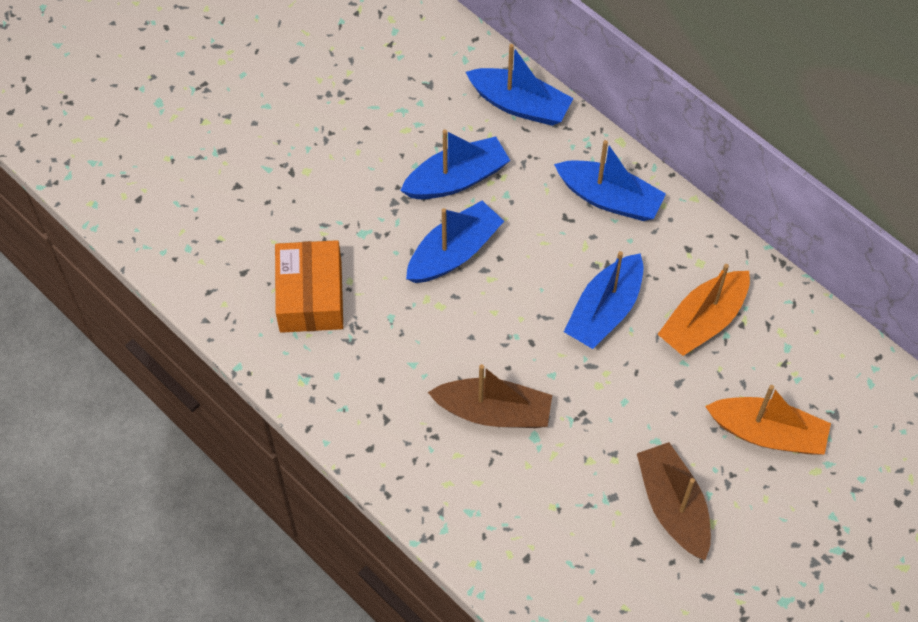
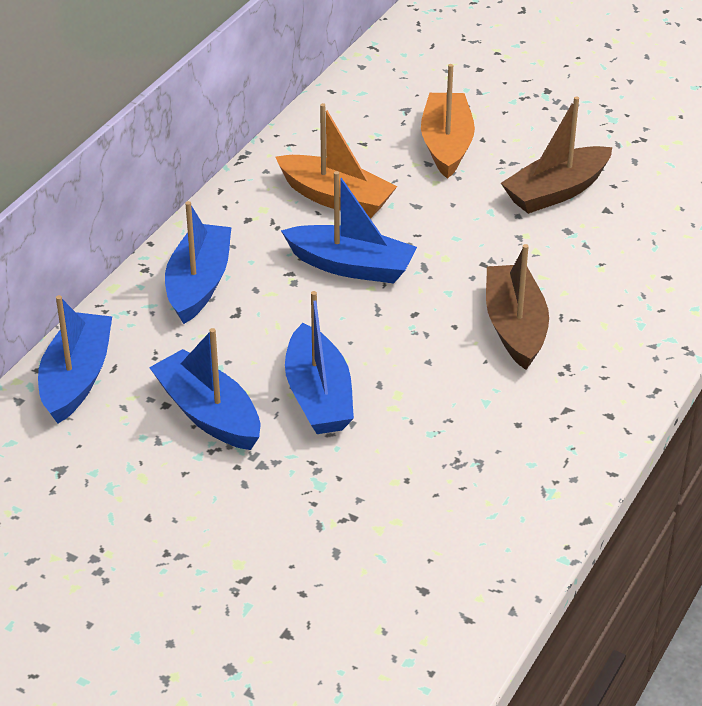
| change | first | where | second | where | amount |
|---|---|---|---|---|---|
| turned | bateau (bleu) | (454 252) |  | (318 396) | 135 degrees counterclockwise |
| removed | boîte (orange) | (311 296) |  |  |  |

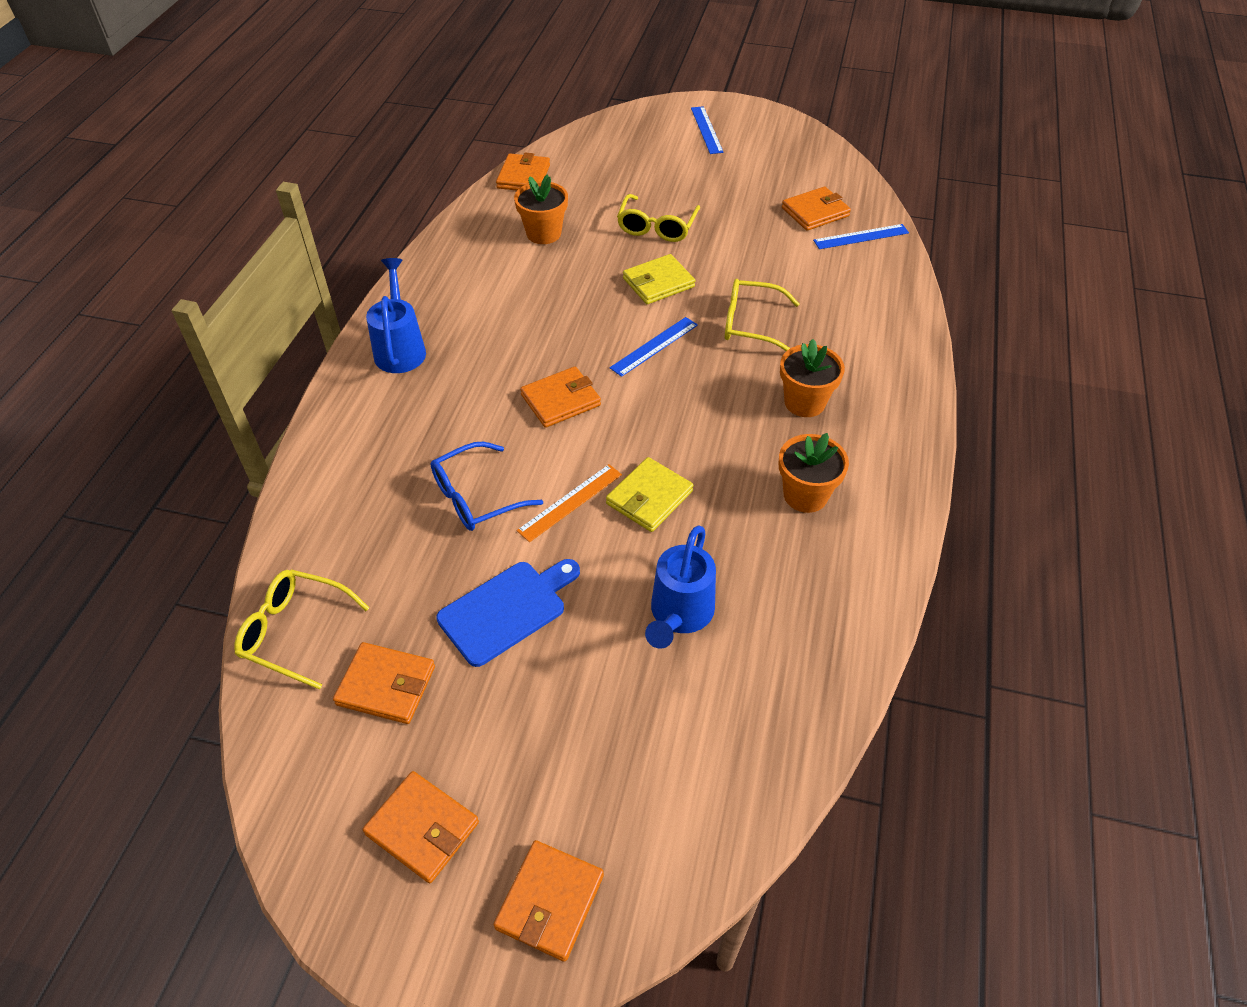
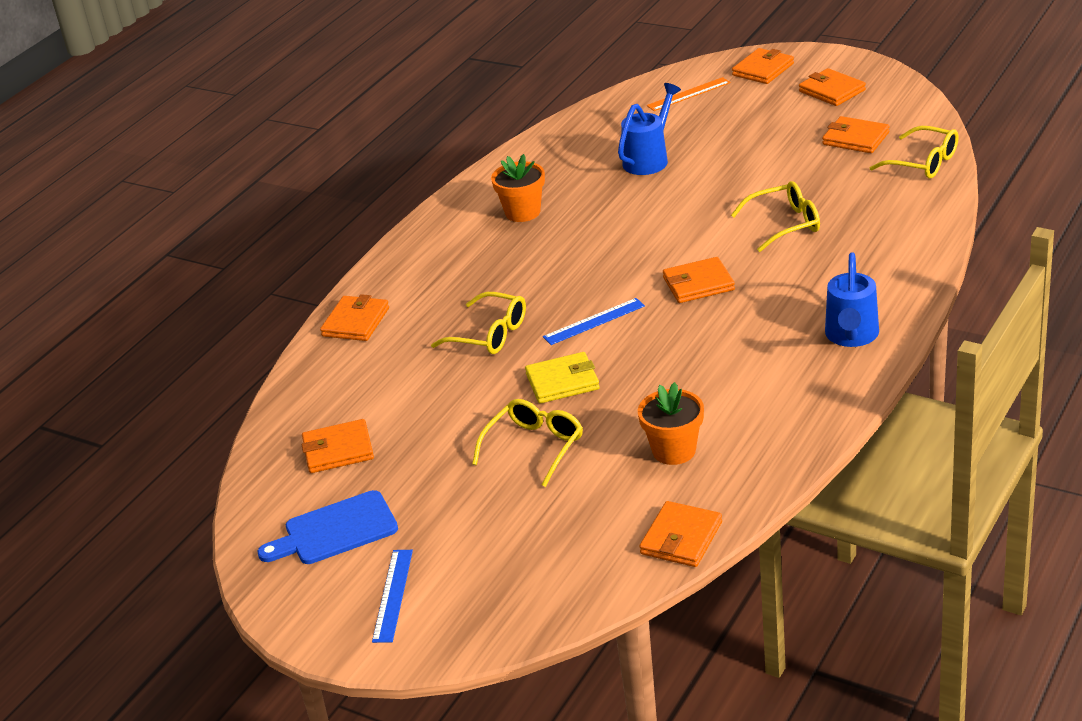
| change | first | where | second | where | amount |
|---|---|---|---|---|---|
| removed | règle (bleu) | (861 237) |  |  |  |
| removed | pot de fleurs (orange) | (804 402) |  |  |  |
| recoloured | lunettes (bleu) | (476 497) | lunettes (jaune) | (785 224) |  |
| removed | portefeuille (jaune) | (649 497) |  |  |  |
| moved | règle (orange) | (570 502) |  | (688 94) |  |
| moved | planche à découper (bleu) | (507 609) |  | (335 530) |  |
| added |  |  | portefeuille (orange) | (356 322) |  |

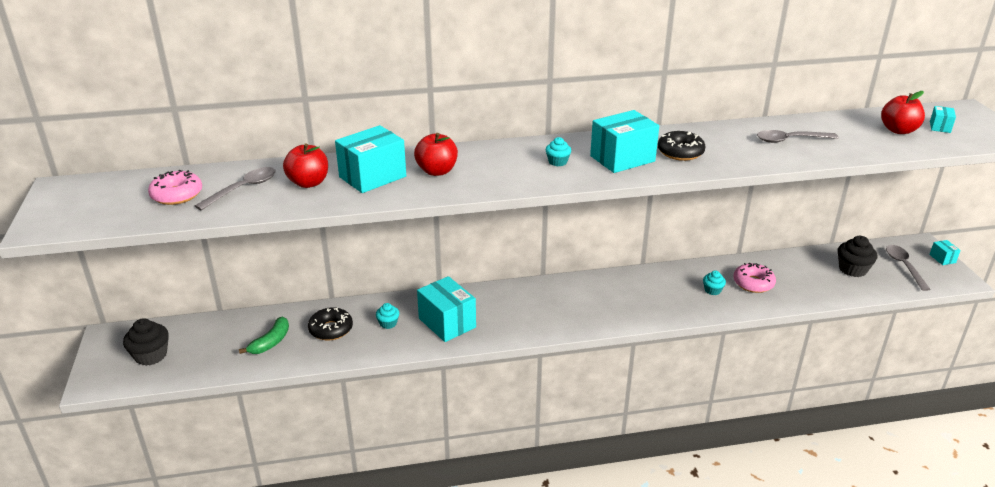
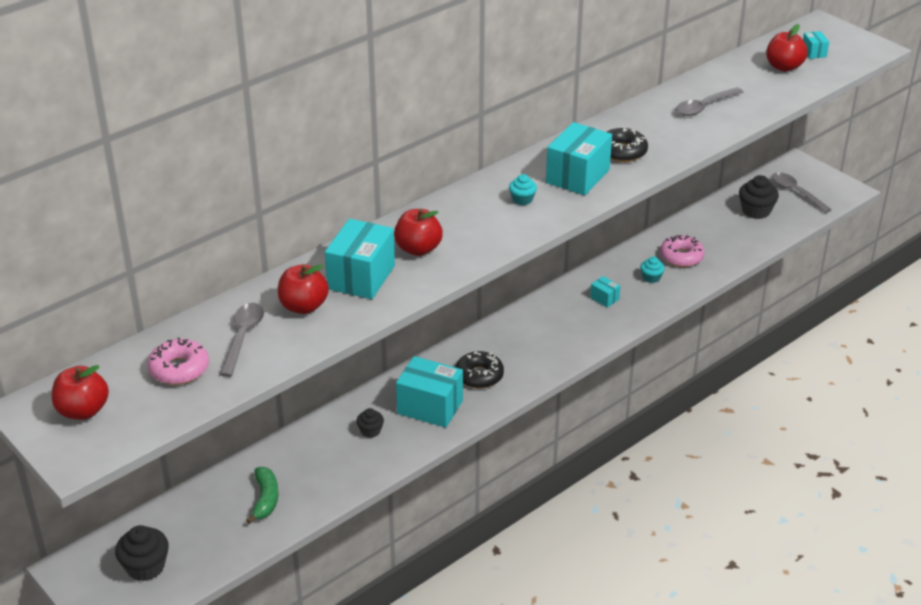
| change | first | where | second | where | amount |
|---|---|---|---|---|---|
| moved | boîte (turquoise) | (942 258) |  | (604 298) |  |
| recoloured | muffin (turquoise) | (388 323) | muffin (noir) | (370 431) |  |
| moved | beignet (noir) | (331 329) |  | (479 376) |  |
| added |  |  | pomme (rouge) | (83 411) |  |

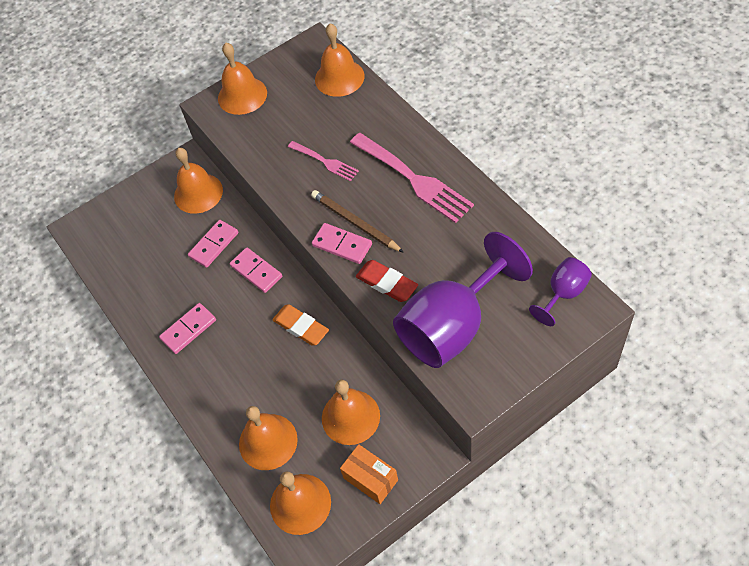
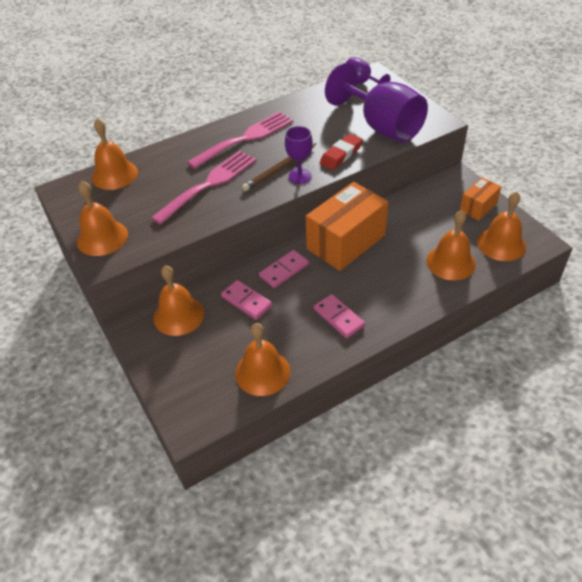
| change | first | where | second | where | amount |
|---|---|---|---|---|---|
| resized | fourchette (rose) | (325 162) |  | (209 184) | x1.81 |
| replaced | domino (rose) | (342 245) | verre à pied (violet) | (300 176) |  |
| replaced | gomme (orange) | (301 327) | boîte (orange) | (346 242) |  |
| moved | cloche (orange) | (350 417) |  | (262 372) |  |

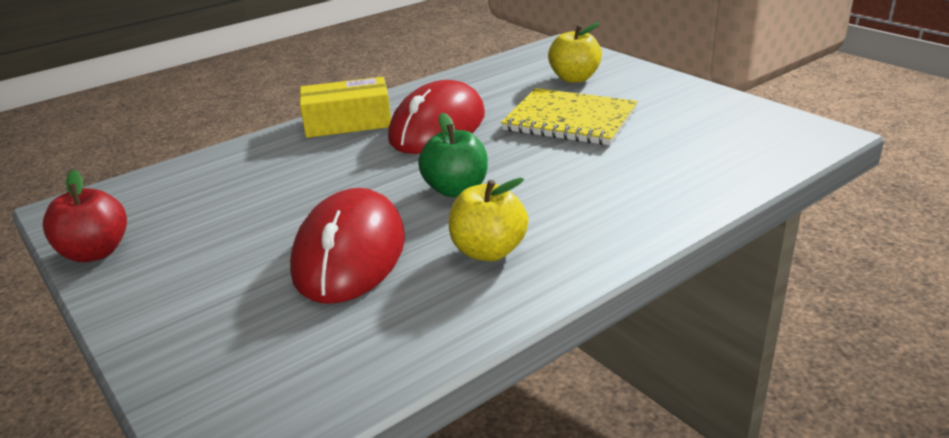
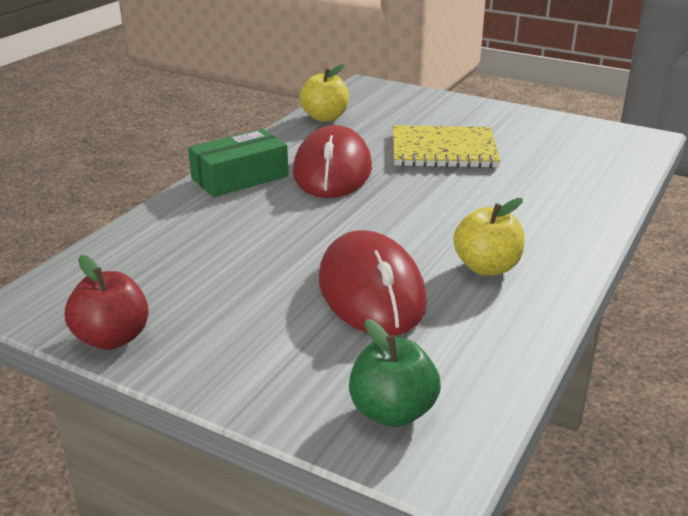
| change | first | where | second | where | amount |
|---|---|---|---|---|---|
| moved | pomme (jaune) | (574 78) |  | (325 117) |  |
| recoloured | boîte (jaune) | (348 122) | boîte (vert) | (240 177) |  |
| moved | pomme (vert) | (456 189) |  | (392 412) |  |

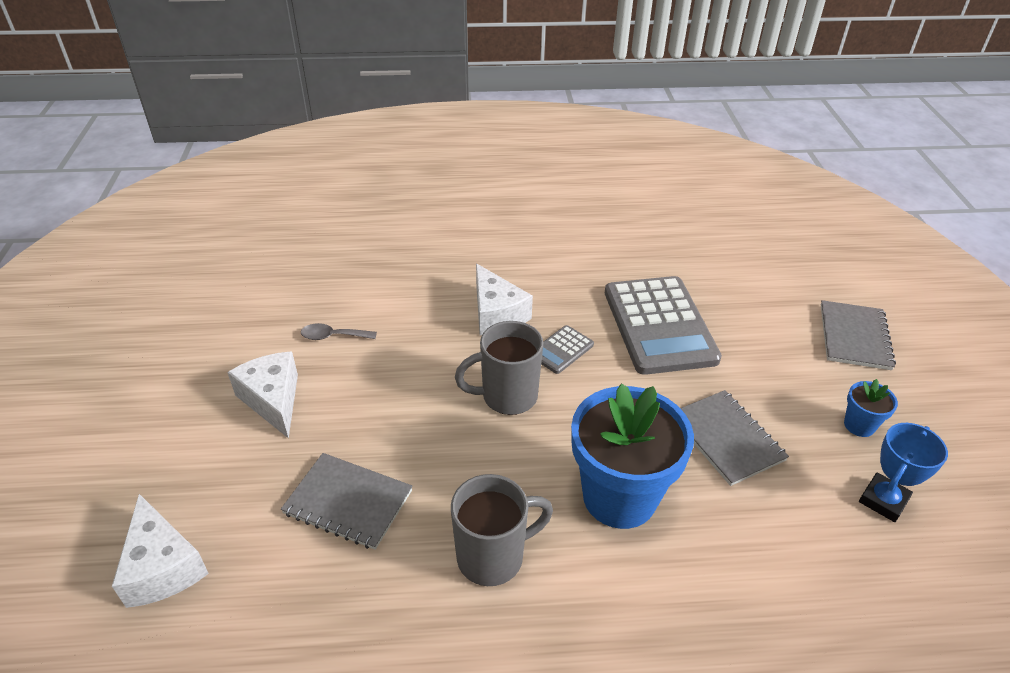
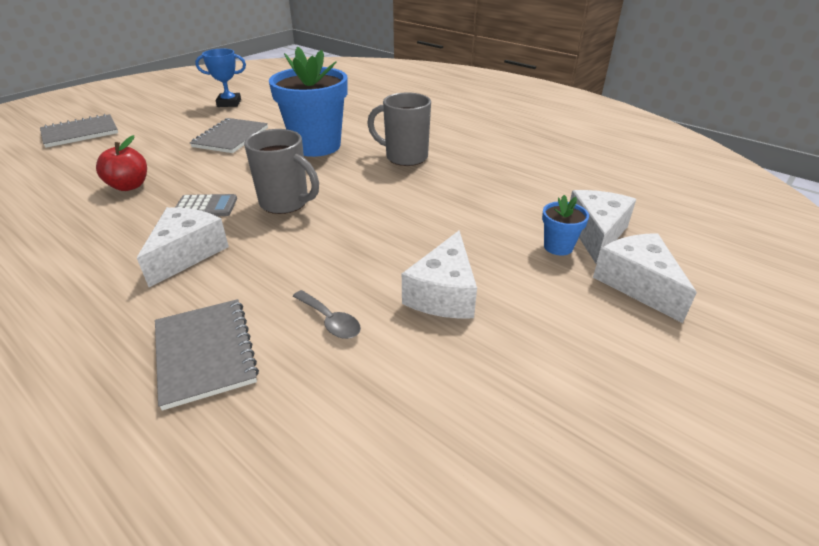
| change | first | where | second | where | amount |
|---|---|---|---|---|---|
| replaced | calculatrice (gris) | (659 325) | pomme (rouge) | (129 186) |  |
| moved | pot de fleurs (bleu) | (859 425) |  | (558 247) |  |
| moved | carnet (gris) | (348 502) |  | (205 353) |  |
| added |  |  | fromage (blanc) | (637 284) |  |

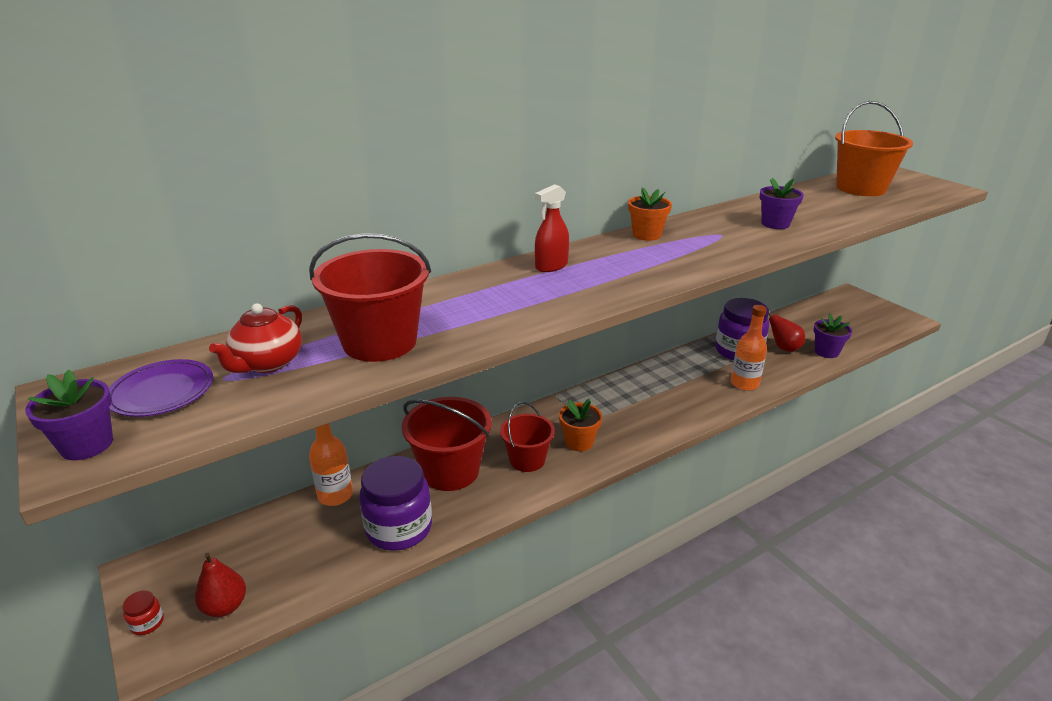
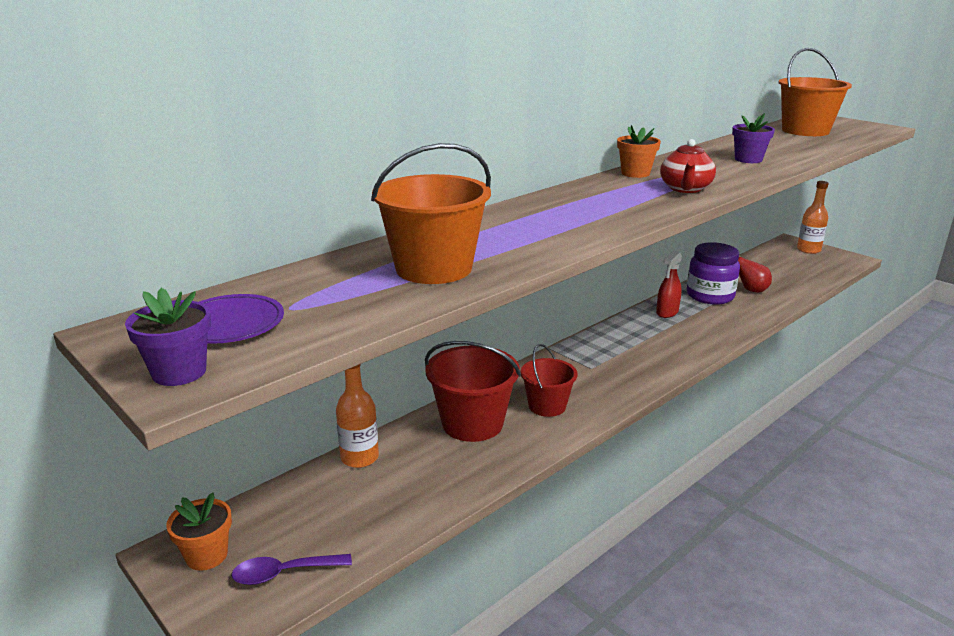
| change | first | where | second | where | amount |
|---|---|---|---|---|---|
| moved | vaporisateur (rouge) | (551 266) |  | (667 312) |  |
| recoloured | seau (rouge) | (380 342) | seau (orange) | (433 268) |  |
| moved | théière (rouge) | (267 363) |  | (685 189) |  |
| moved | bouteille (orange) | (744 384) |  | (808 250) |  |
| removed | pot de fleurs (violet) | (826 352) |  |  |  |
| moved | pot de fleurs (orange) | (579 442) |  | (206 555) |  |
| removed | bocal (violet) | (399 528) |  |  |  |
| replaced | poire (rouge) | (225 606) | cuillère (violet) | (283 573) |  |
| removed | bocal (rouge) | (147 623) |  |  |  |

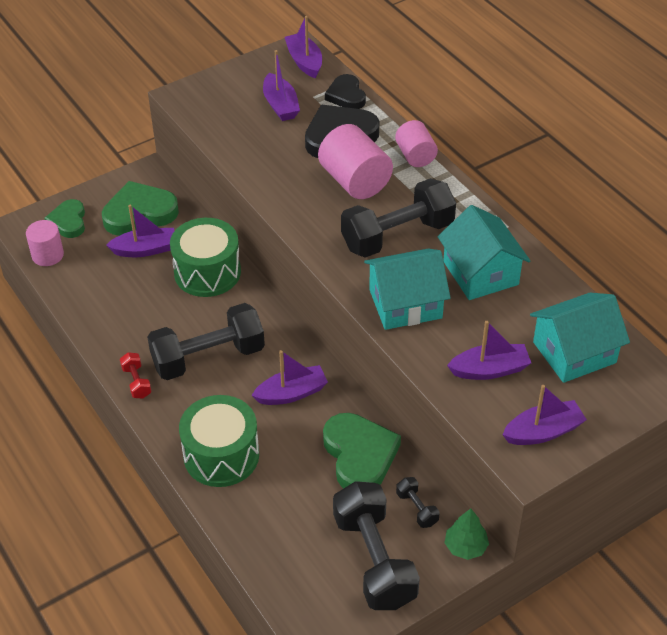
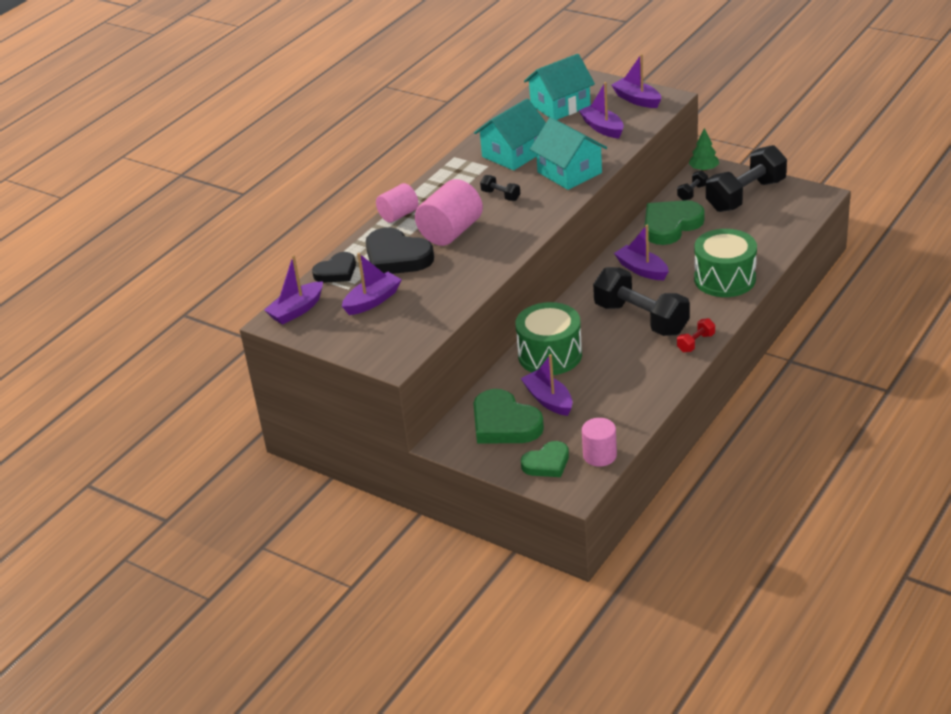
| change | first | where | second | where | amount |
|---|---|---|---|---|---|
| resized | haltère (noir) | (397 236) |  | (500 195) | x0.43 |
| turned | maison (turquoise) | (574 352) |  | (560 105) | 75 degrees counterclockwise |

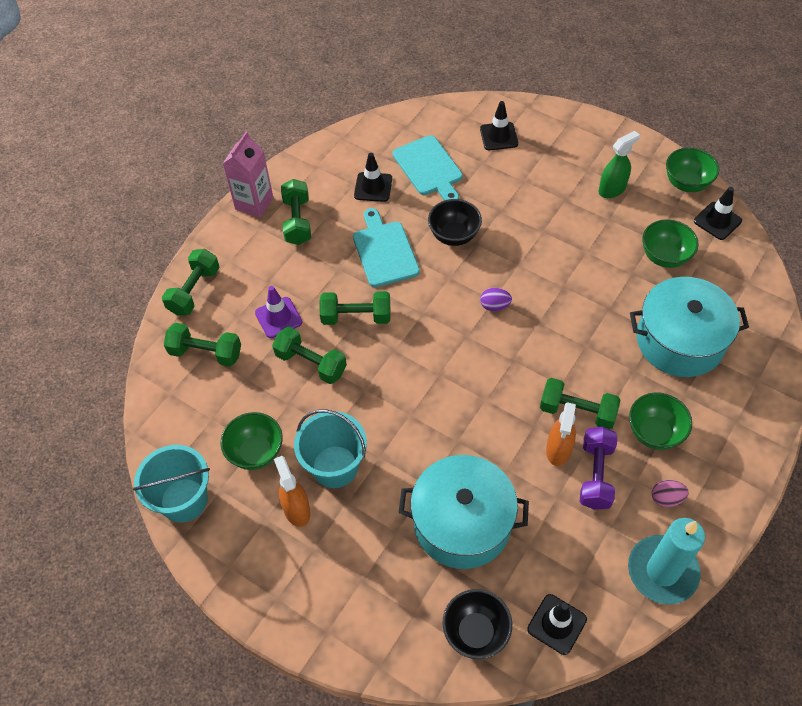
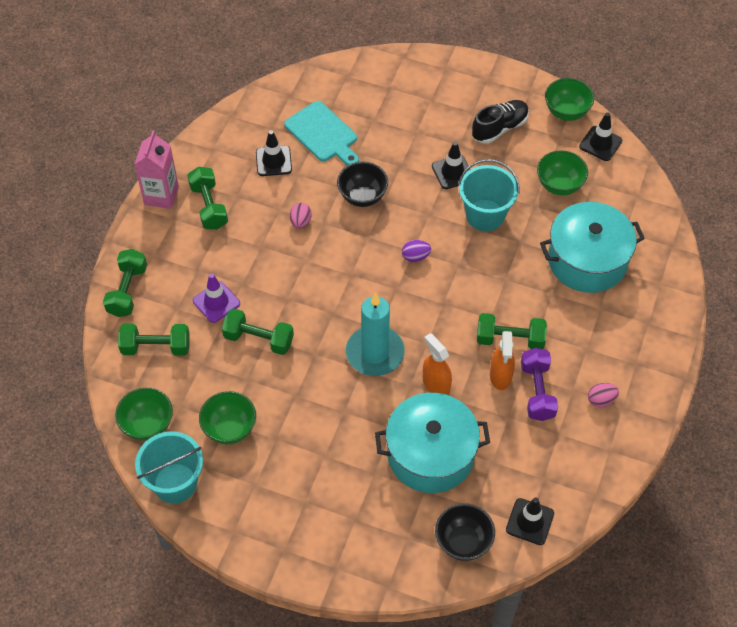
| change | first | where | second | where | amount |
|---|---|---|---|---|---|
| moved | cône de chantier (noir) | (499 136) |  | (452 172) |  |
| replaced | vaporisateur (vert) | (612 189) | chaussure (noir) | (499 128) |  |
| replaced | planche à découper (turquoise) | (384 251) | œuf (rose) | (300 222) |  |
| removed | haltère (vert) | (356 317) |  |  |  |
| moved | bol (vert) | (654 433) |  | (147 425) |  |
| moved | seau (turquoise) | (335 466) |  | (485 215) |  |
| moved | vaporisateur (orange) | (296 509) |  | (436 384) |  |
| moved | bougie (turquoise) | (662 571) |  | (375 353) |  |

